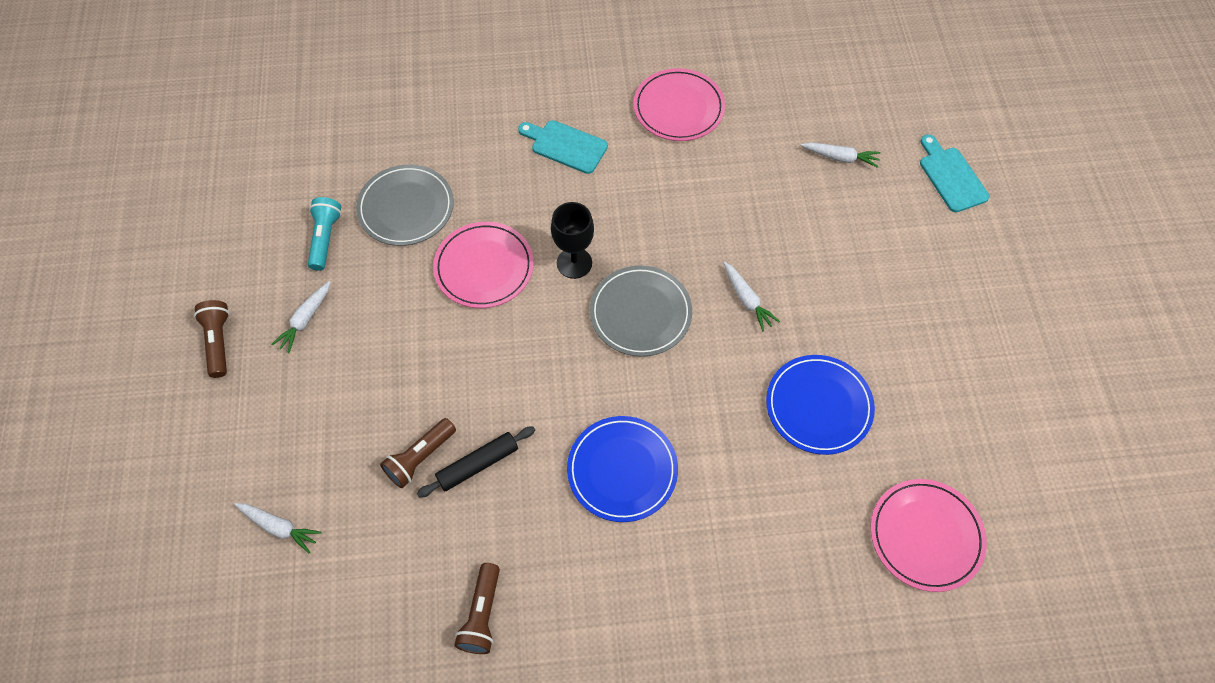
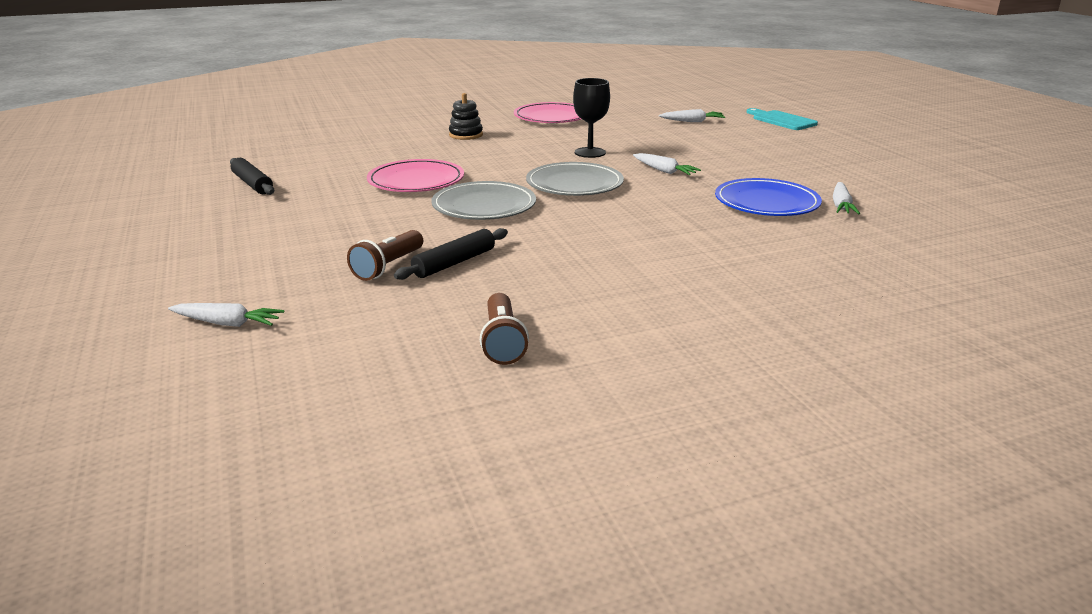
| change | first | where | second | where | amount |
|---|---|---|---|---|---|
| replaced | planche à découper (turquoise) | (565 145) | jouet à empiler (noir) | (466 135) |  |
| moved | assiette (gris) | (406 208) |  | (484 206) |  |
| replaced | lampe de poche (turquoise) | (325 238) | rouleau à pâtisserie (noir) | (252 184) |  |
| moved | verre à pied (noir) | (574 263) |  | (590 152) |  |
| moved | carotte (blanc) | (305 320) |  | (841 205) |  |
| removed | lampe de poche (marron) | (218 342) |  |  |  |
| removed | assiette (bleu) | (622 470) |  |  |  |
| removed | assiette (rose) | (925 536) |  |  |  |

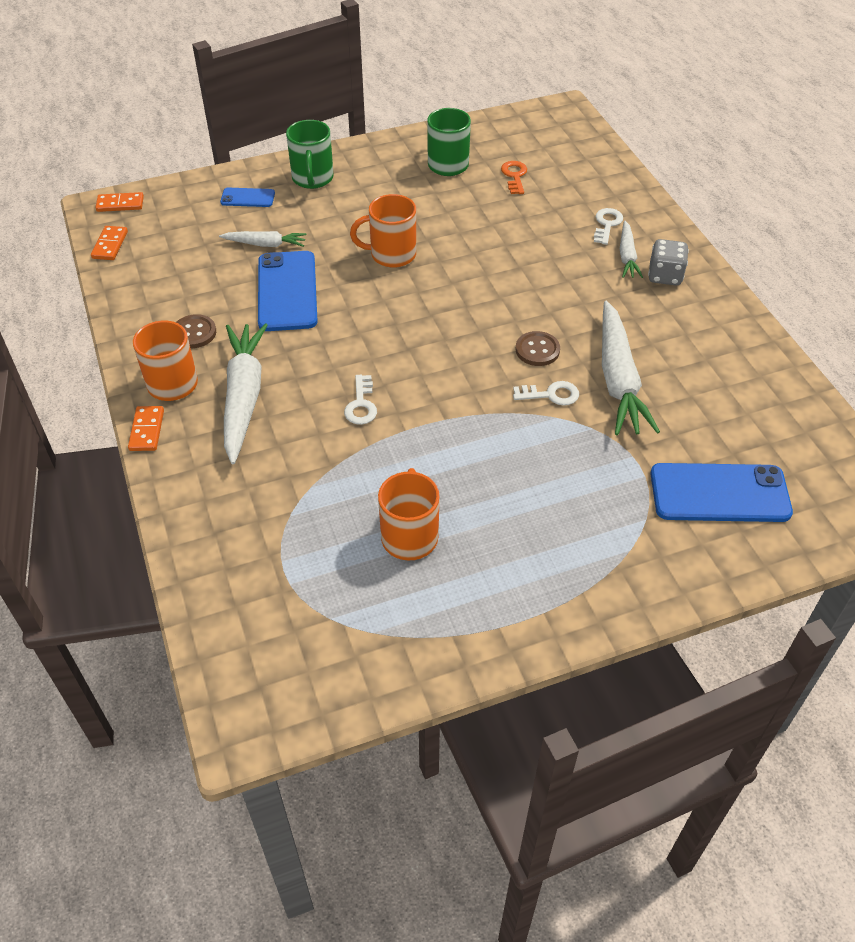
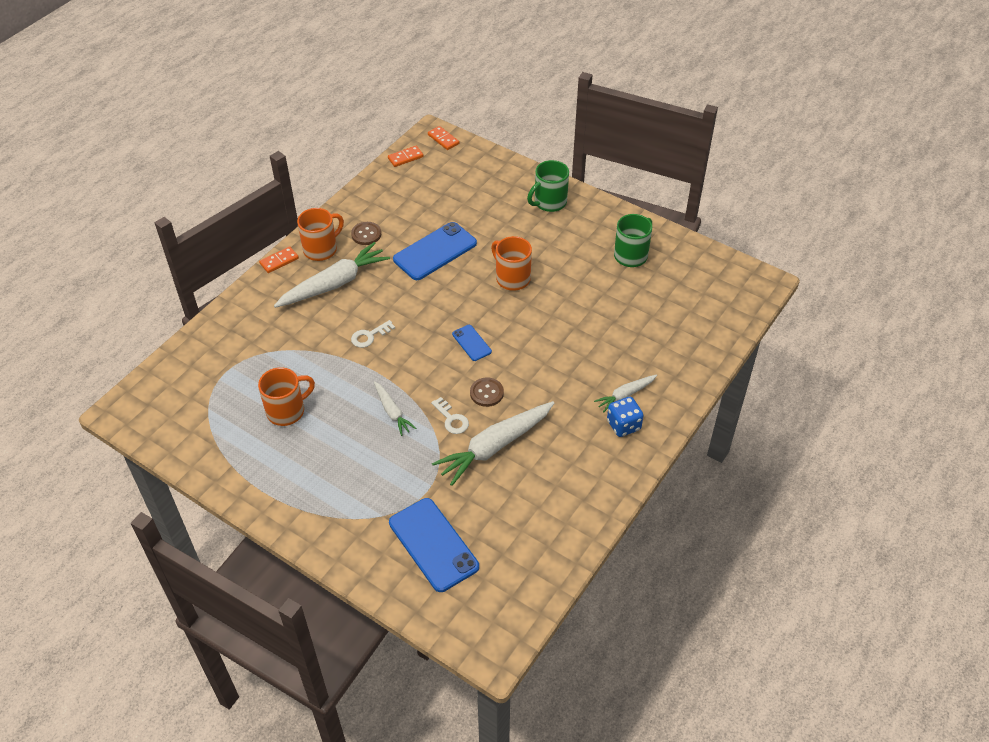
| change | first | where | second | where | amount |
|---|---|---|---|---|---|
| removed | clé (orange) | (514 176) |  |  |  |
| moved | téléphone (bleu) | (248 198) |  | (471 343) |  |
| removed | clé (blanc) | (607 224) |  |  |  |
| moved | carotte (blanc) | (265 244) |  | (392 412) |  |
| recoloured | dé (gris) | (665 276) | dé (bleu) | (623 425) |  |

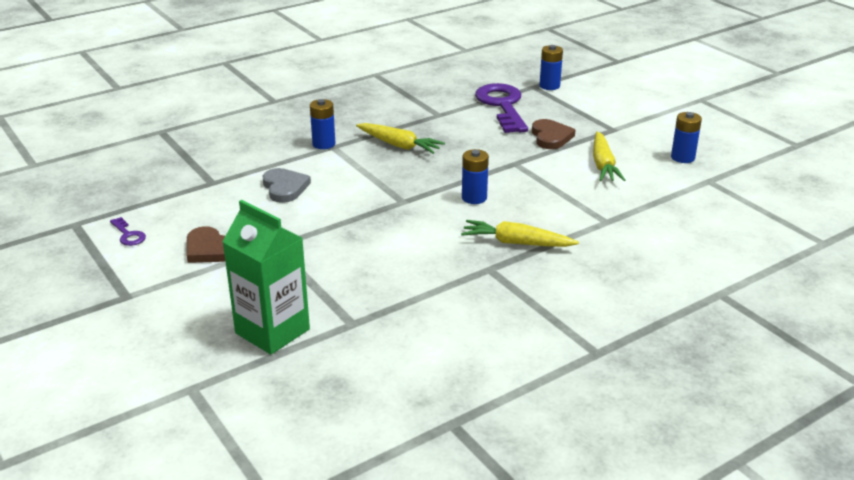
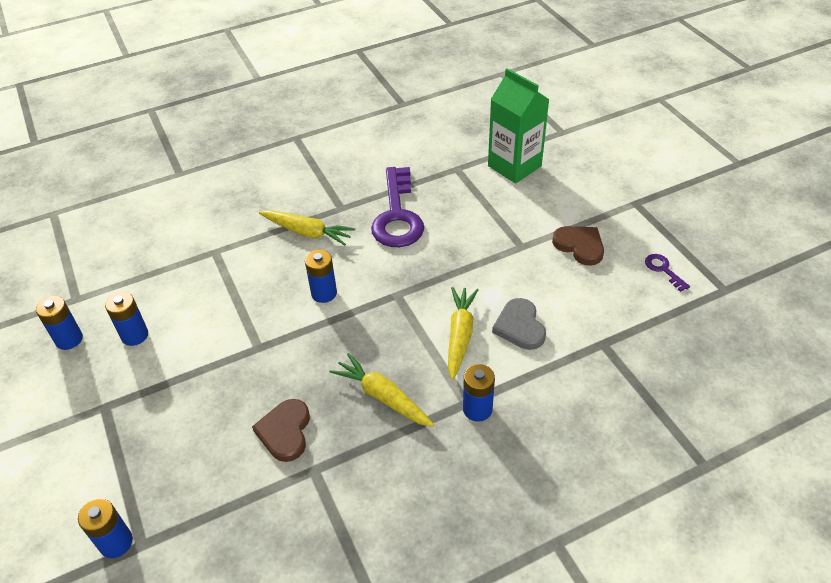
| change | first | where | second | where | amount |
|---|---|---|---|---|---|
| moved | clé (violet) | (502 106) |  | (397 215) |  |
| moved | cœur (marron) | (551 137) |  | (285 432) |  |
| moved | carotte (jaune) | (603 165) |  | (460 335) |  |
| added |  |  | pile (bleu) | (135 335) |  |

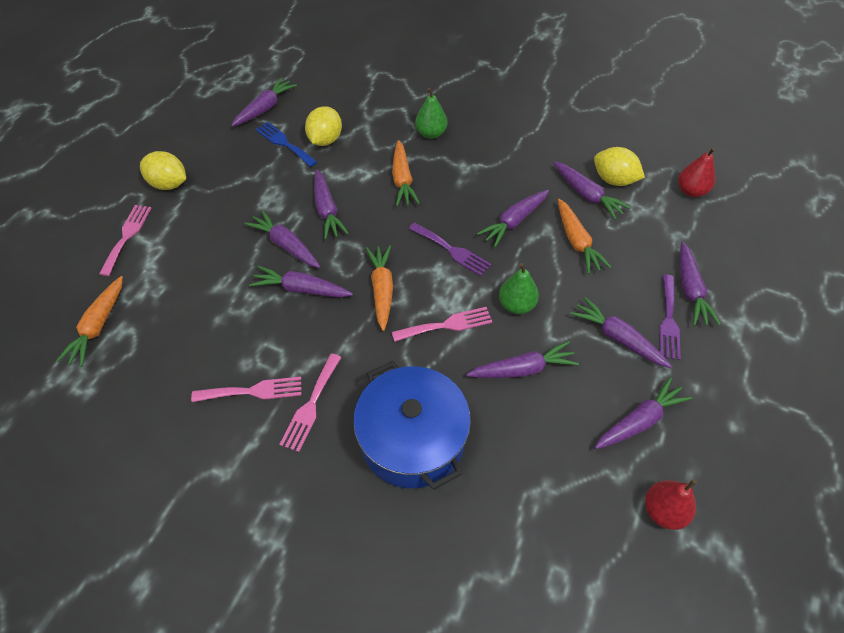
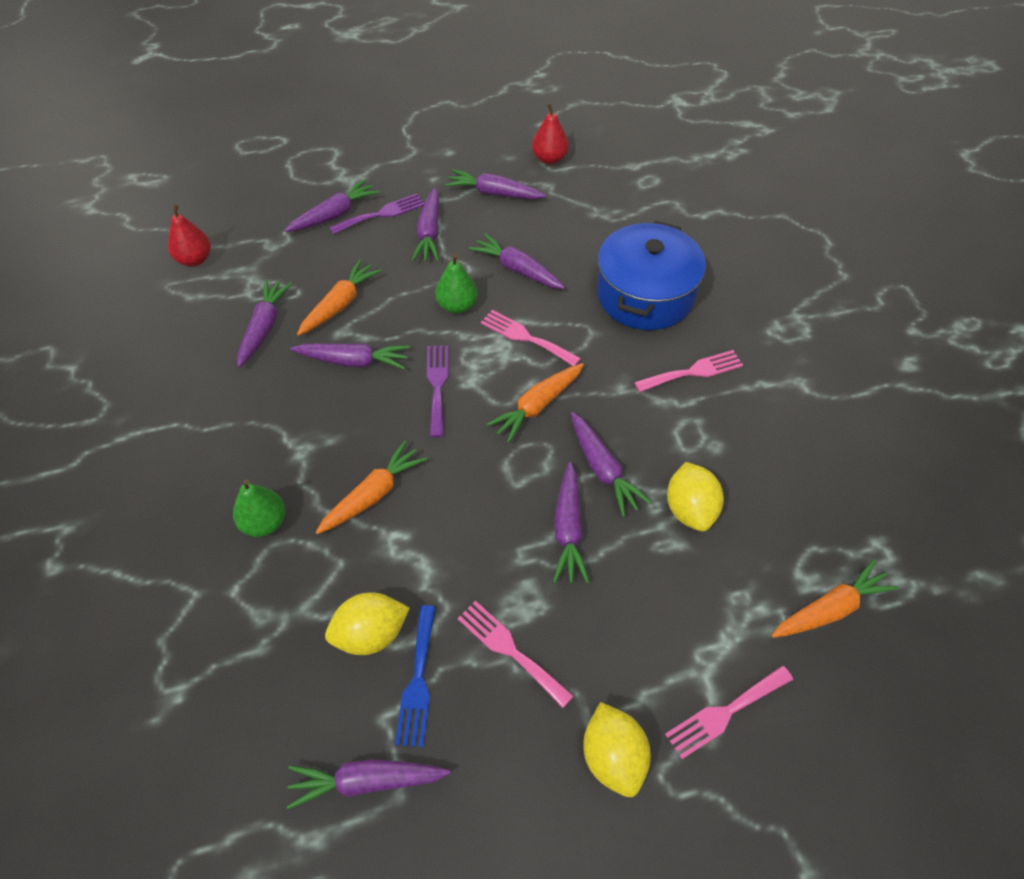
| change | first | where | second | where | amount |
|---|---|---|---|---|---|
| moved | citron (jaune) | (614 180) |  | (690 509) |  |
| removed | carotte (violet) | (327 210) |  |  |  |
| moved | fourchette (rose) | (253 391) |  | (510 650) |  |

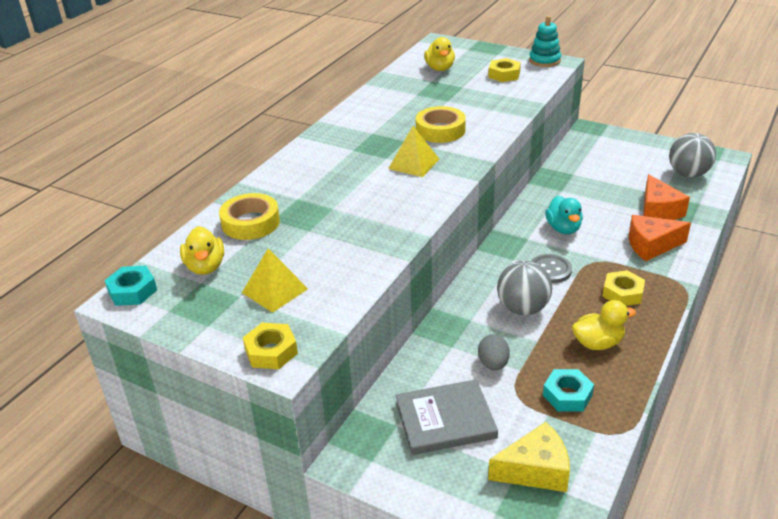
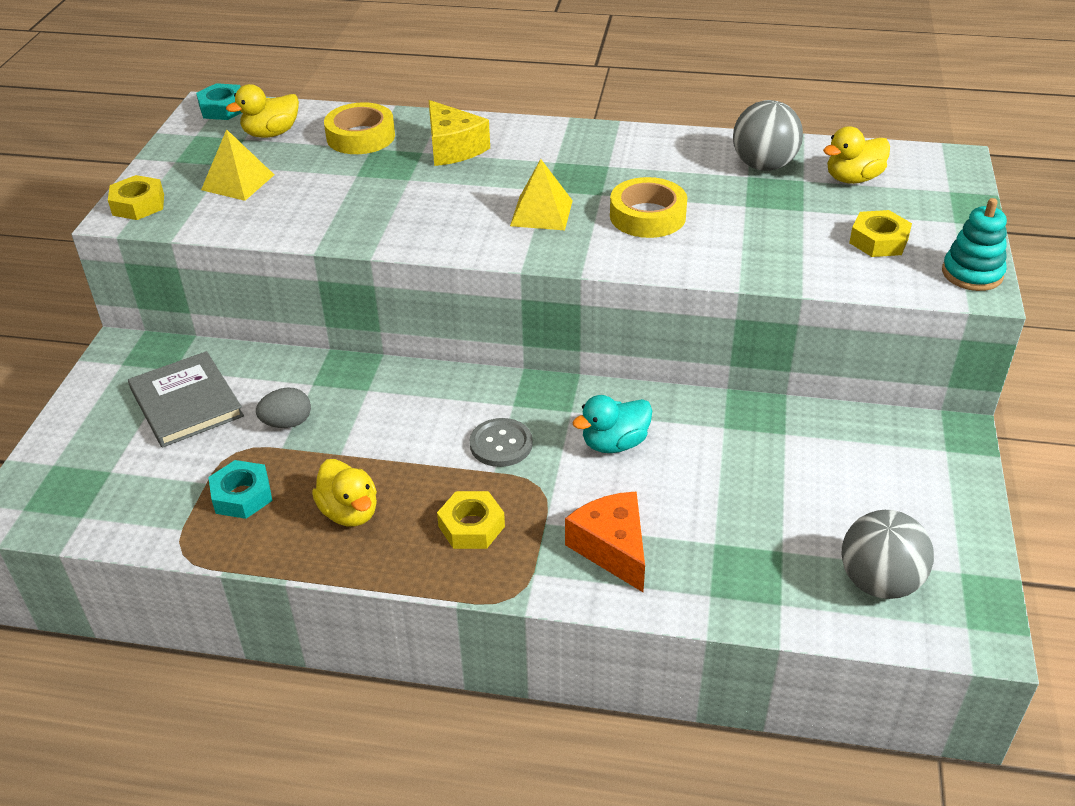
| change | first | where | second | where | amount |
|---|---|---|---|---|---|
| removed | fromage (orange) | (658 210) |  |  |  |
| moved | balle (gris) | (522 308) |  | (763 165) |  |
| moved | fromage (jaune) | (535 470) |  | (453 148) |  |

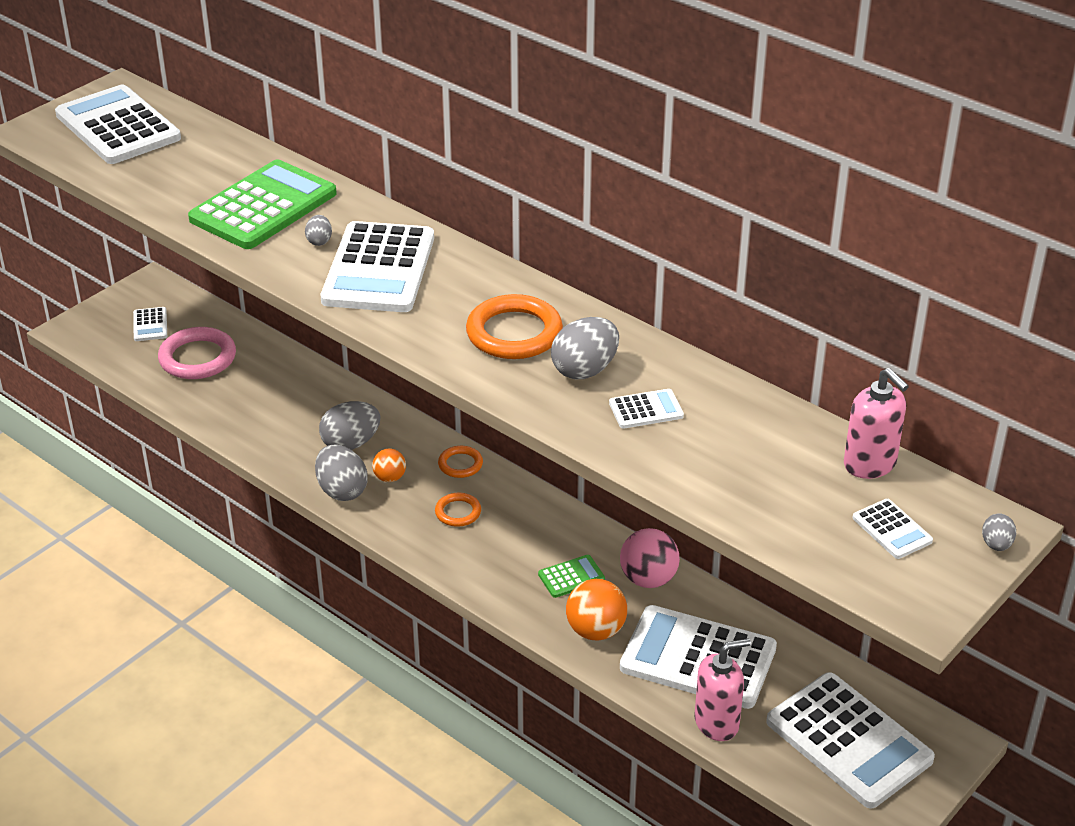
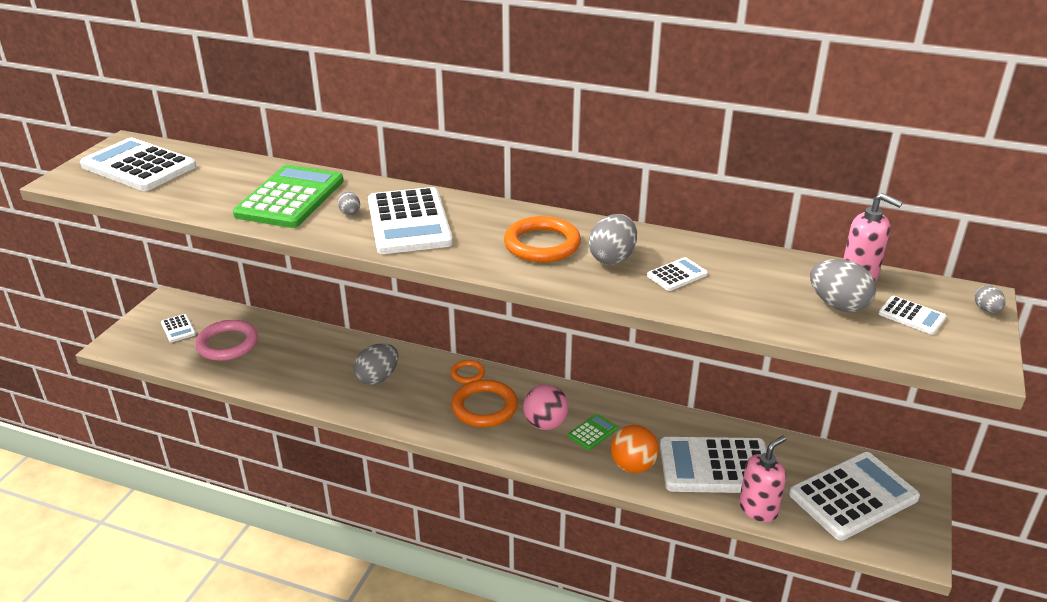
| change | first | where | second | where | amount |
|---|---|---|---|---|---|
| moved | œuf (gris) | (342 490) |  | (838 305) |  |
| removed | balle (orange) | (390 478) |  |  |  |
| resized | anneau (orange) | (458 512) |  | (484 407) | x1.85 |
| moved | balle (rose) | (648 579) |  | (545 424) |  |
| turned | calculatrice (blanc) | (848 741) |  | (853 496) | 60 degrees counterclockwise |

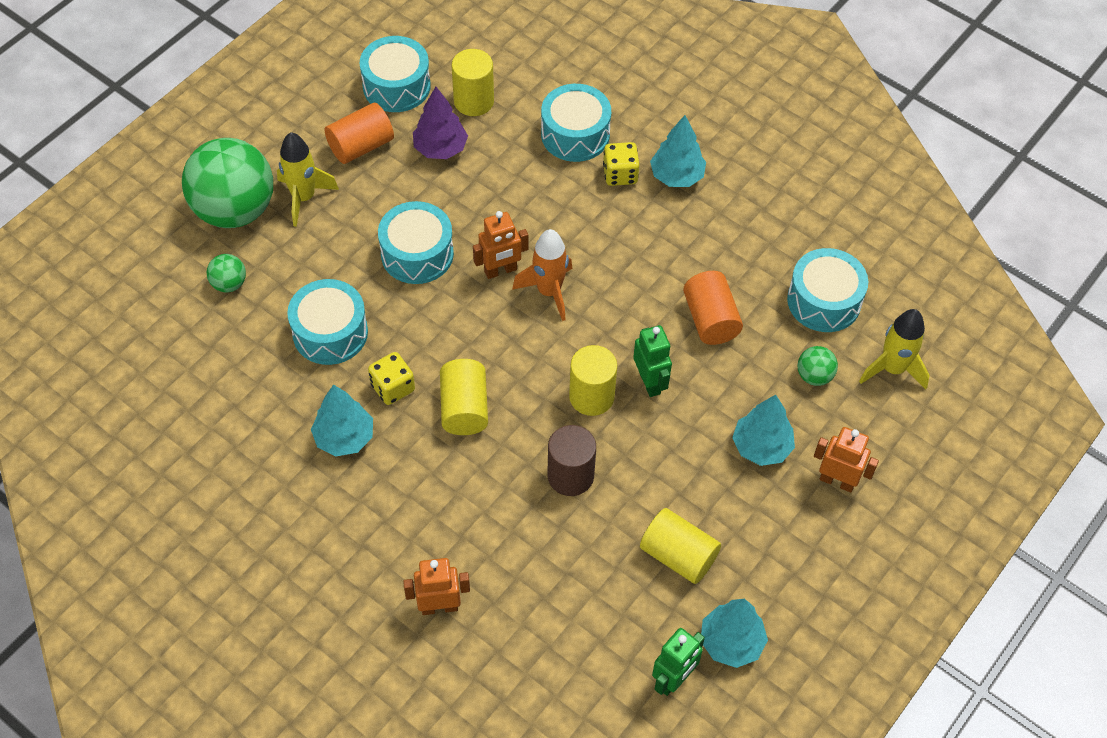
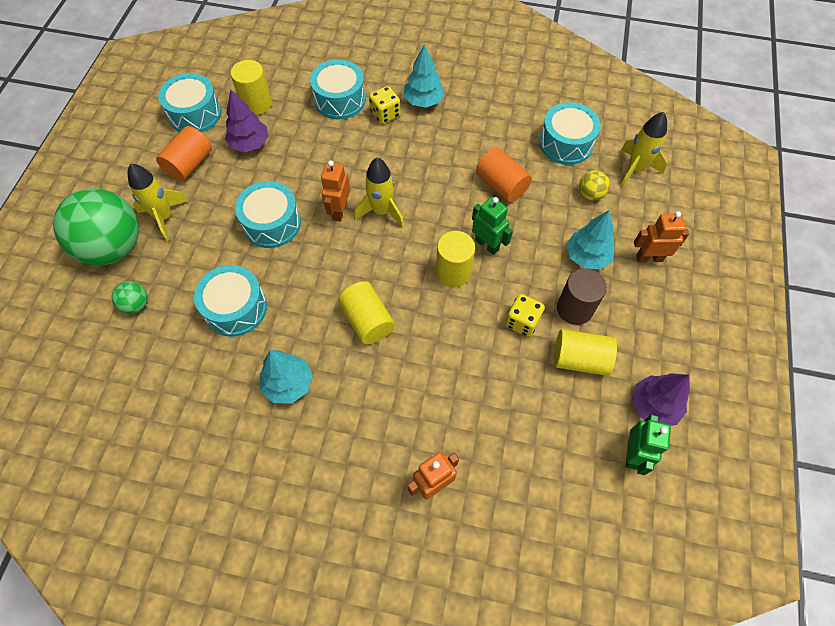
| change | first | where | second | where | amount |
|---|---|---|---|---|---|
| turned | robot (orange) | (500 271) |  | (339 211) | 150 degrees clockwise |
| recoloured | fusée (orange) | (549 292) | fusée (jaune) | (381 211) |  |
| recoloured | balle (vert) | (814 376) | balle (jaune) | (590 194) |  |
| moved | dé (jaune) | (393 387) |  | (522 322) |  |
| moved | cylindre (marron) | (570 476) |  | (574 309) |  |
| recoloured | arbre (turquoise) | (731 642) | arbre (violet) | (653 406) |  |

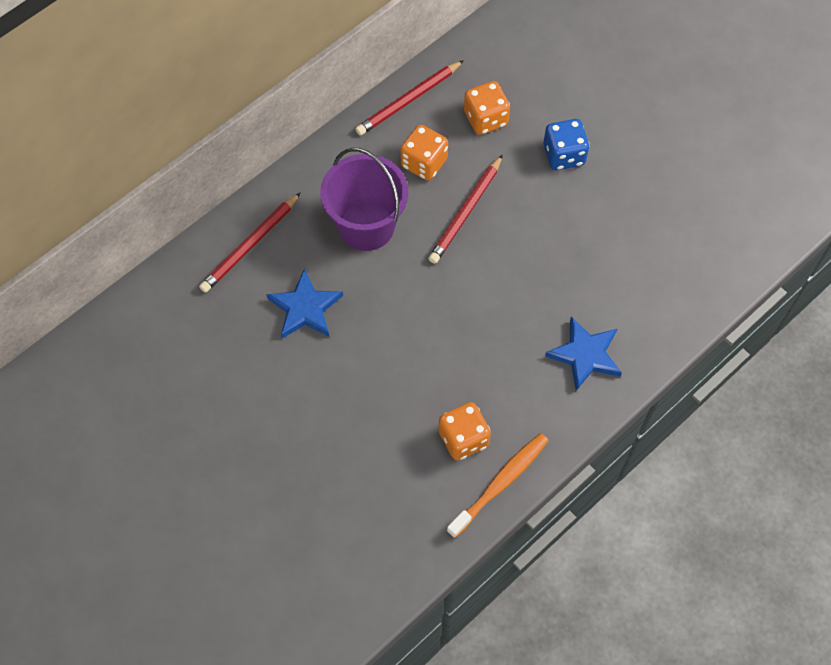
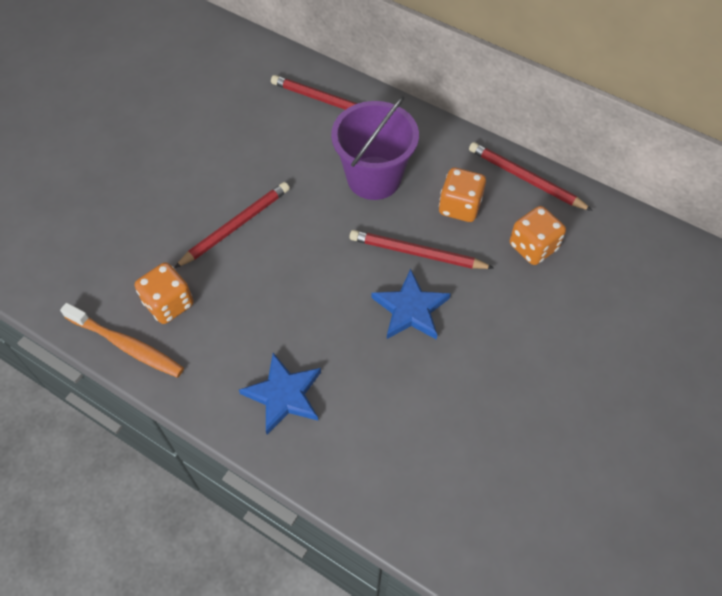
| change | first | where | second | where | amount |
|---|---|---|---|---|---|
| removed | dé (bleu) | (564 155) |  |  |  |
| moved | étoile (bleu) | (305 308) |  | (410 309) |  |
| added |  |  | crayon (rouge) | (235 226) |  |

